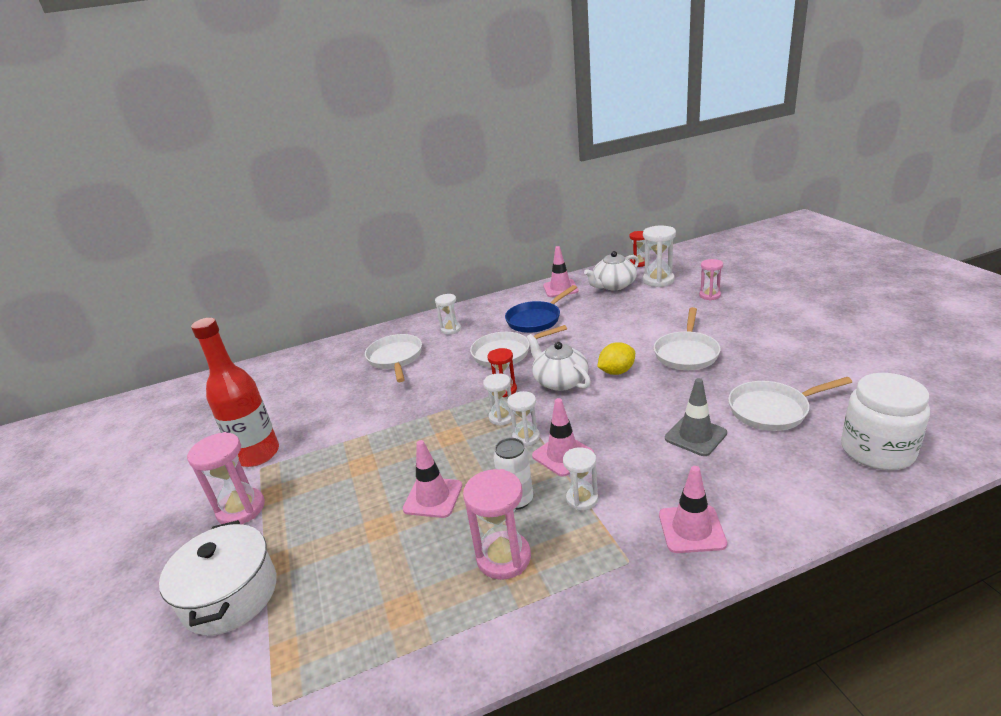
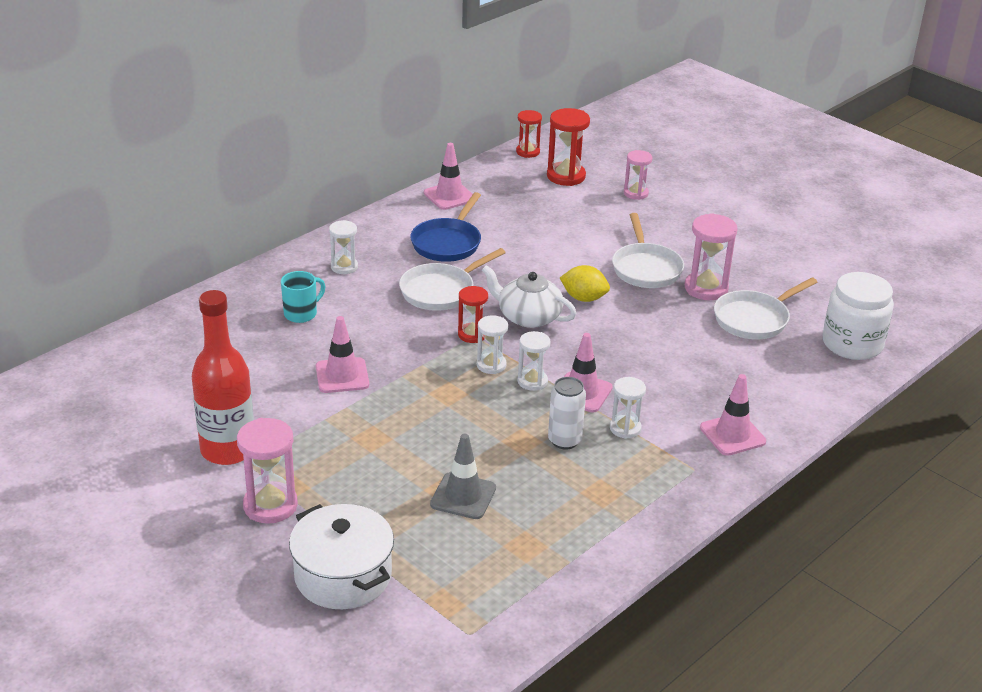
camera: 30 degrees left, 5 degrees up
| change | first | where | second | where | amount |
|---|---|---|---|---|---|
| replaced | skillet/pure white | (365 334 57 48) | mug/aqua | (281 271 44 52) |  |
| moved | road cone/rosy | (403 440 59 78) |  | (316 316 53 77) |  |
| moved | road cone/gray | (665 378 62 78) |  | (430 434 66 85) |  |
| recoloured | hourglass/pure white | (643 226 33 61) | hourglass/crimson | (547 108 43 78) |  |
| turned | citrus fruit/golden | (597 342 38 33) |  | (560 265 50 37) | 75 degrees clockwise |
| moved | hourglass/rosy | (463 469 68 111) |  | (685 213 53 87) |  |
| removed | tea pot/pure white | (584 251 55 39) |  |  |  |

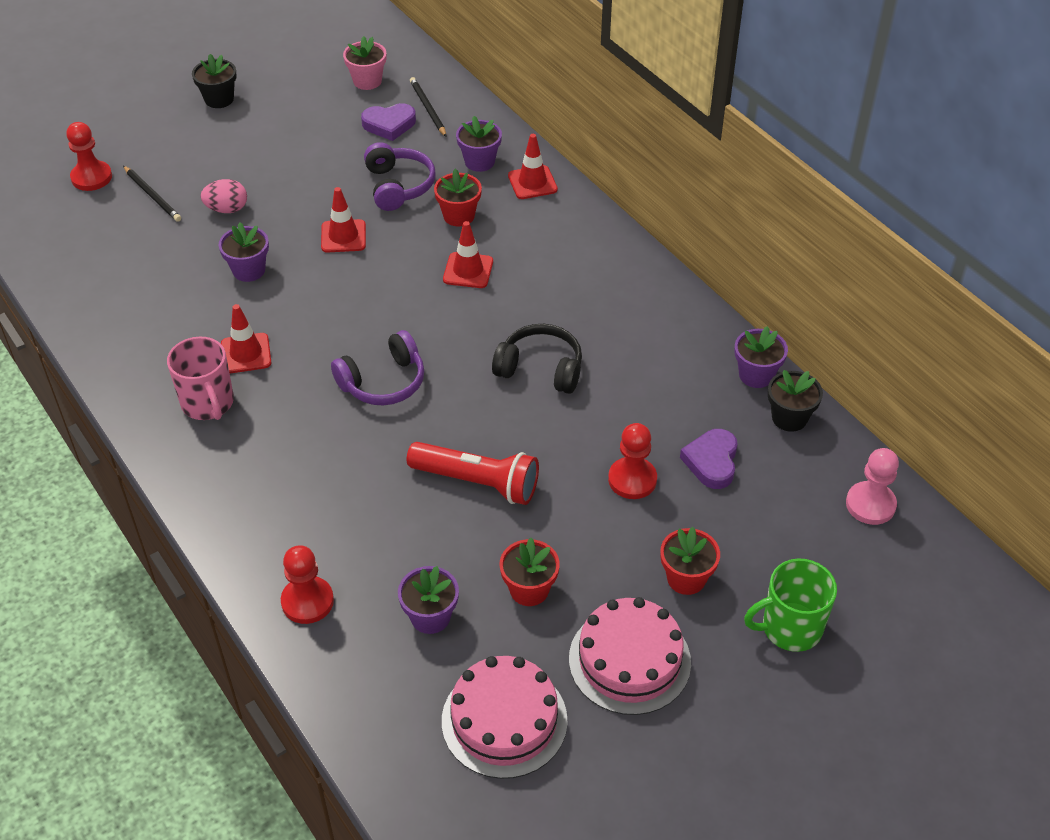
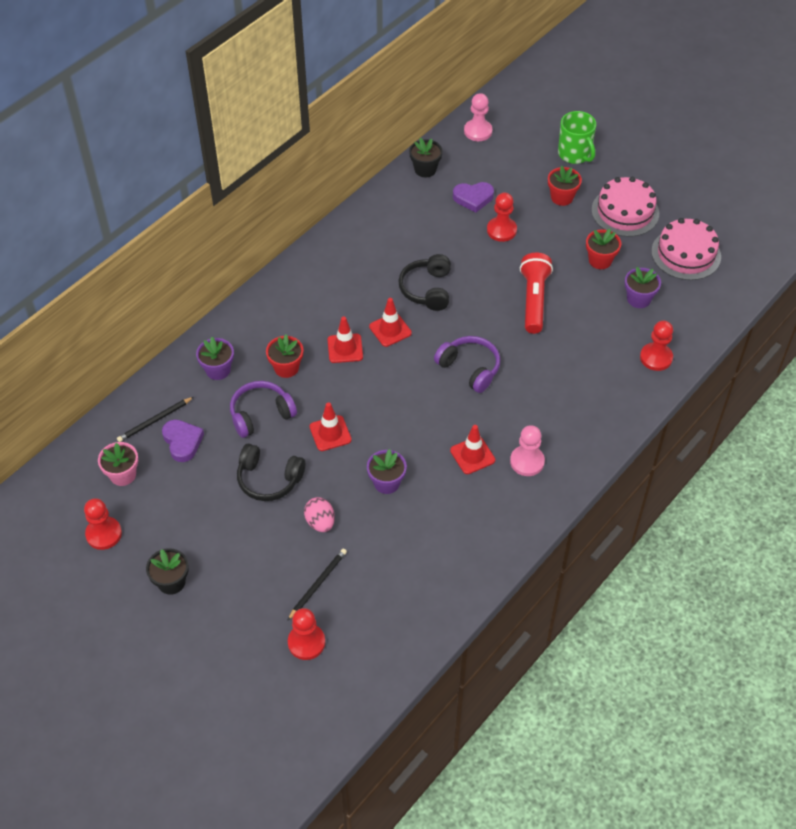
camera: 105 degrees left, 5 degrees up
| change | first | where | second | where | amount |
|---|---|---|---|---|---|
| added |  |  | pawn/crimson | (84 498 38 52) |  |
| added |  |  | headset/ebony | (237 444 68 57) |  |
| moved | road cone/crimson | (508 134 50 65) |  | (369 298 43 49) |  |
| replaced | mug/rosy | (167 337 67 83) | pawn/rosy | (510 425 35 51) |  |
| removed | plant pot/violet | (735 326 53 62) |  |  |  |

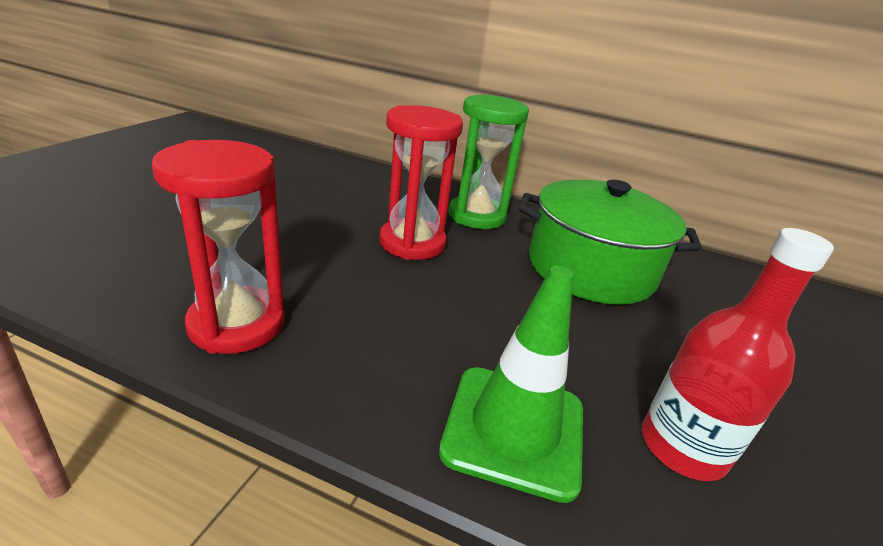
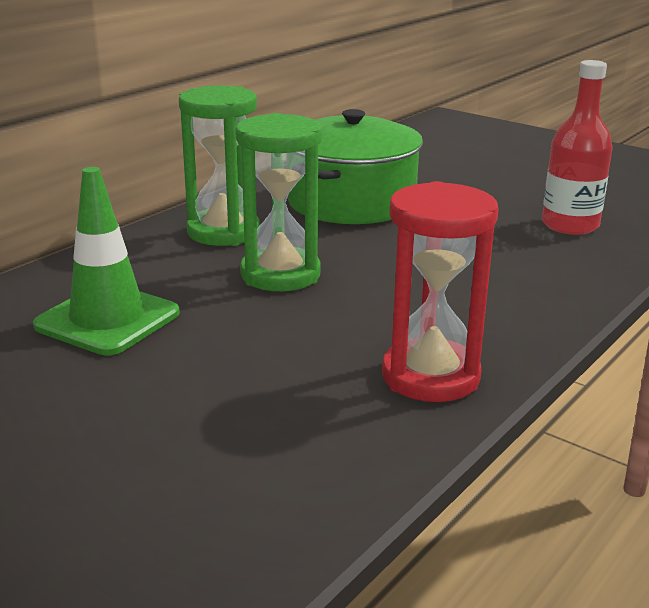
camera: 70 degrees left, 5 degrees down
| change | first | where | second | where | amount |
|---|---|---|---|---|---|
| moved | road cone/leaf-green | (439 266 144 237) |  | (33 167 147 188) |  |
| recoloured | hourglass/crimson | (379 105 84 155) | hourglass/leaf-green | (235 113 87 178) |  |

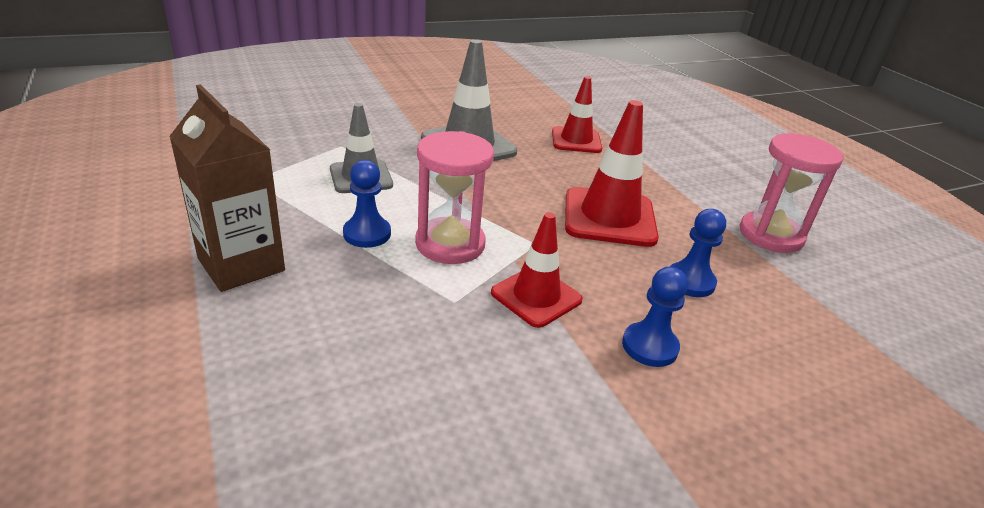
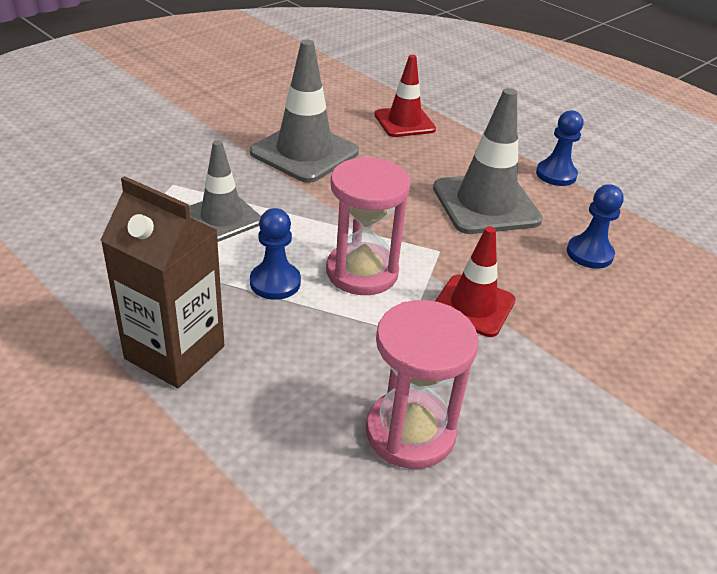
camera: 20 degrees left, 5 degrees up
| change | first | where | second | where | amount |
|---|---|---|---|---|---|
| moved | hourglass/rosy | (740 133 104 120) |  | (366 300 113 169) |  |
| recoloured | road cone/crimson | (565 100 94 147) | road cone/gray | (433 88 110 146) |  |
| moved | pawn/royal blue | (622 267 66 100) |  | (536 110 47 76) |  |

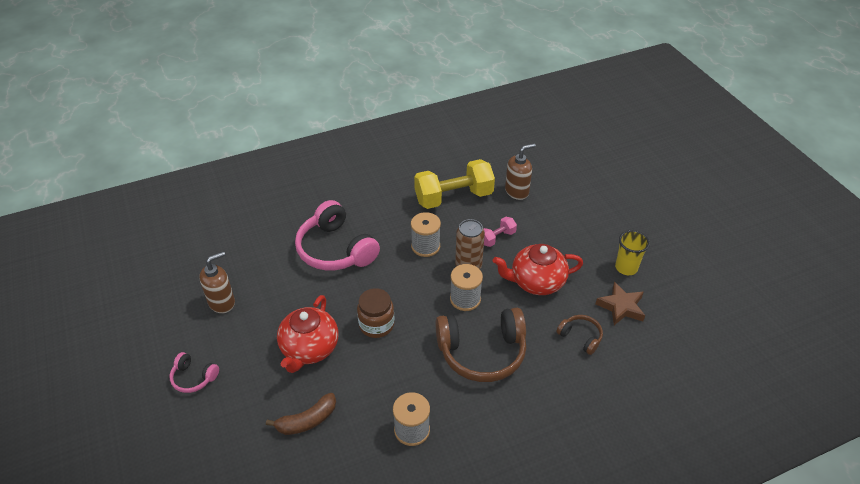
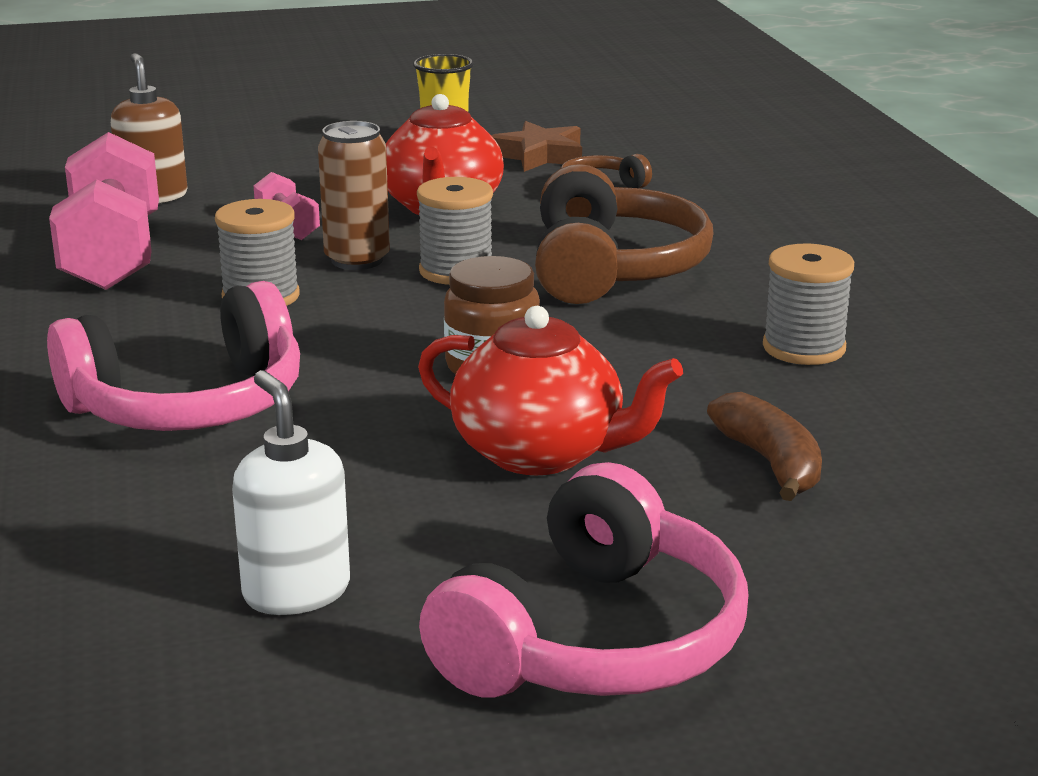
camera: 80 degrees left, 20 degrees down
| change | first | where | second | where | amount |
|---|---|---|---|---|---|
| recoloured | dumbbell/golden | (414 159 81 50) | dumbbell/rosy | (49 132 110 158) |  |
| recoloured | pump bottle/brown | (199 251 36 62) | pump bottle/pure white | (232 370 118 245) |  |
| resized | headset/rosy | (170 352 49 41) |  | (419 462 329 236) | x2.07 |

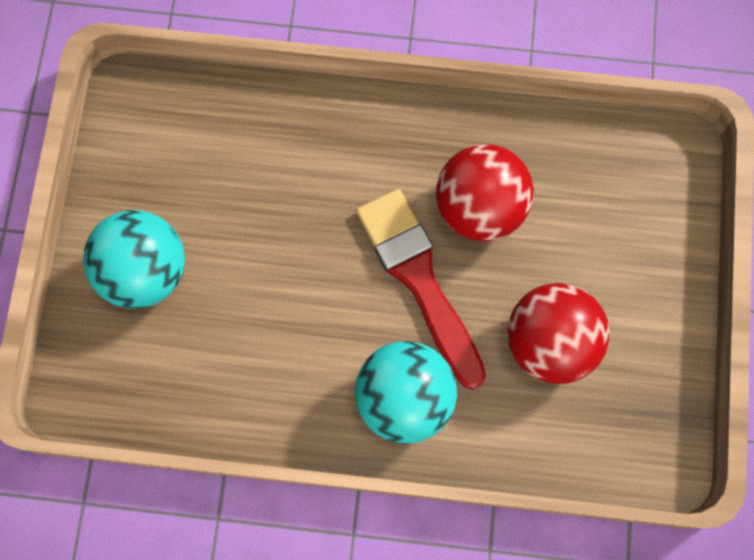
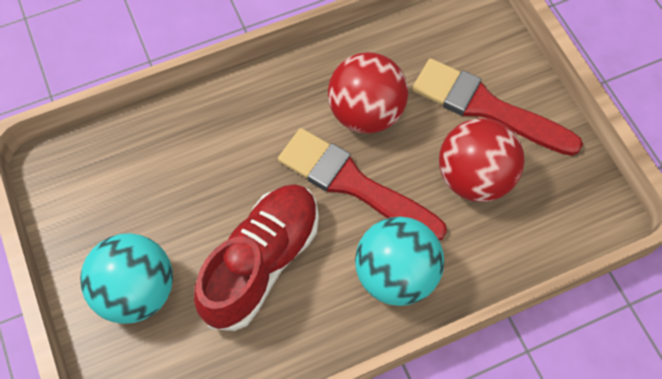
camera: 30 degrees left, 10 degrees down
| change | first | where | second | where | amount |
|---|---|---|---|---|---|
| added |  |  | lace-up shoe/crimson | (194 184 125 147) |  |
| added |  |  | brush/crimson | (412 58 171 98) |  |

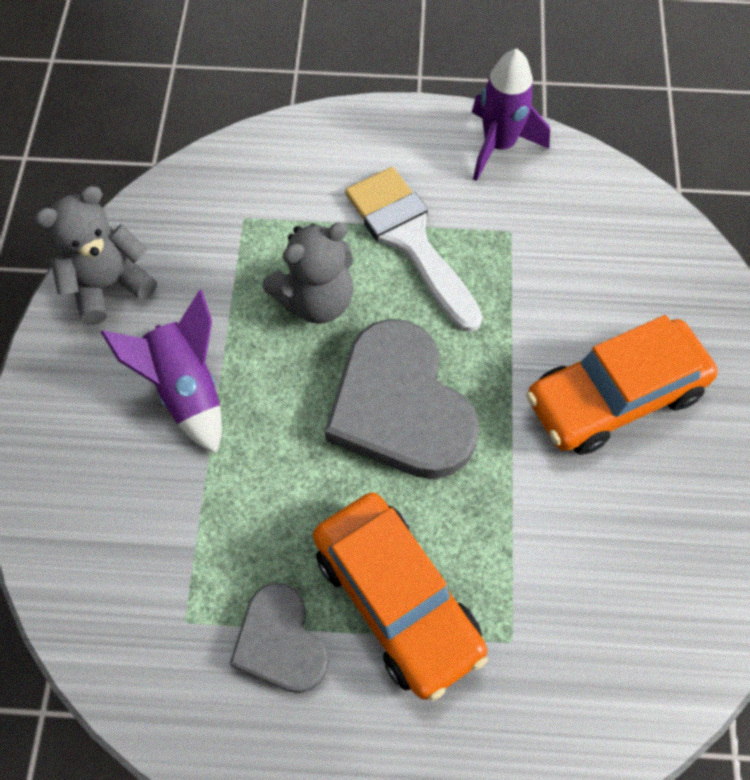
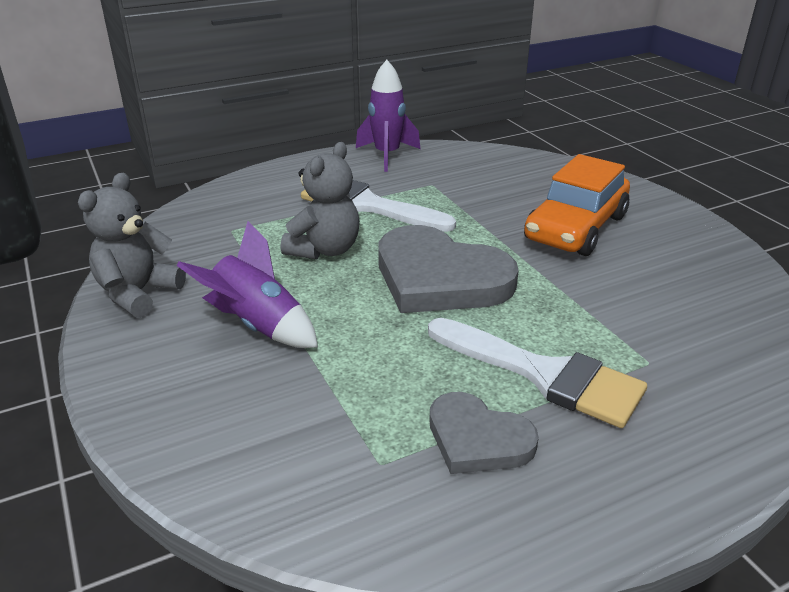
camera: 30 degrees left, 30 degrees down
| change | first | where | second | where | amount |
|---|---|---|---|---|---|
| replaced | automobile/orange-coloured | (313 492 175 209) | brush/pure white | (428 318 219 110) |  |

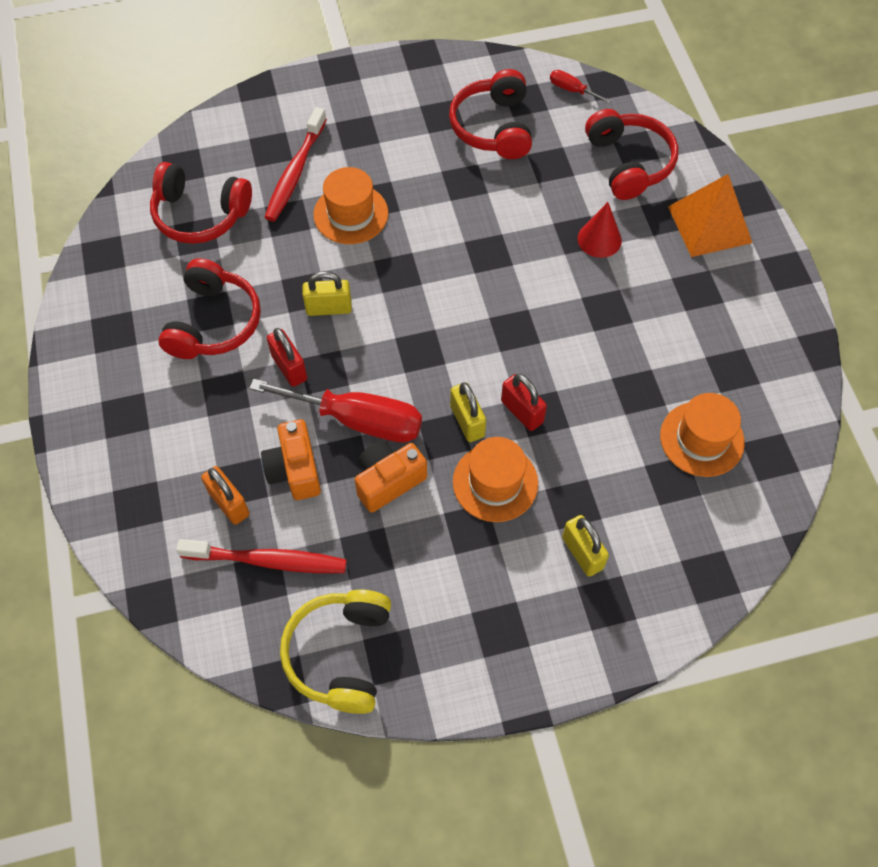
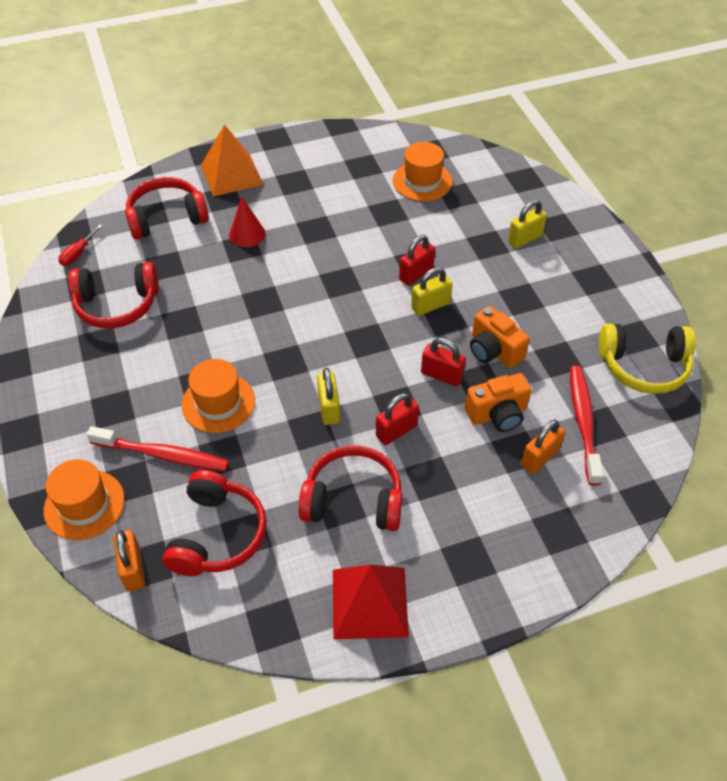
camera: 95 degrees left, 10 degrees down
| change | first | where | second | where | amount |
|---|---|---|---|---|---|
| moved | tall hat/orange-coloured | (453 437 85 85) |  | (44 459 81 81) |  |
| added |  |  | padlock/orange-coloured | (114 530 31 61) |  |
| added |  |  | pyramid shape/crimson | (333 565 76 74) |  |
| replaced | flat screwdriver/crimson | (249 379 173 64) | padlock/crimson | (421 338 45 48) |  |

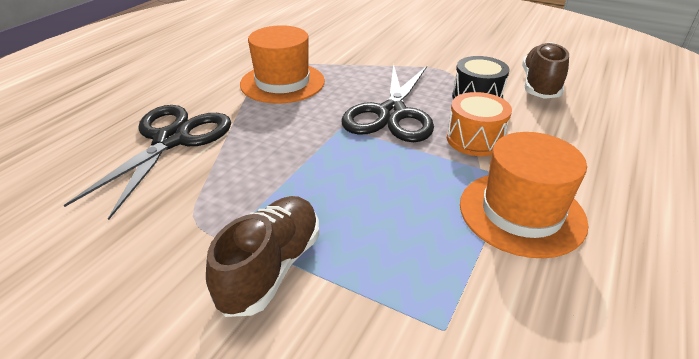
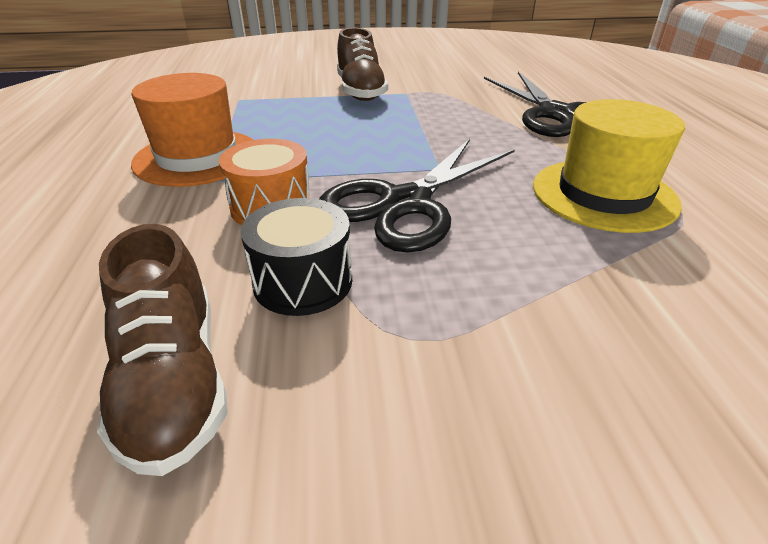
camera: 145 degrees right, 0 degrees up
| change | first | where | second | where | amount |
|---|---|---|---|---|---|
| turned | shears/ebony | (341 63 93 79) |  | (319 139 196 114) | 120 degrees counterclockwise |
| recoloured | tall hat/orange-coloured | (240 25 85 78) | tall hat/golden | (533 99 152 134) |  |

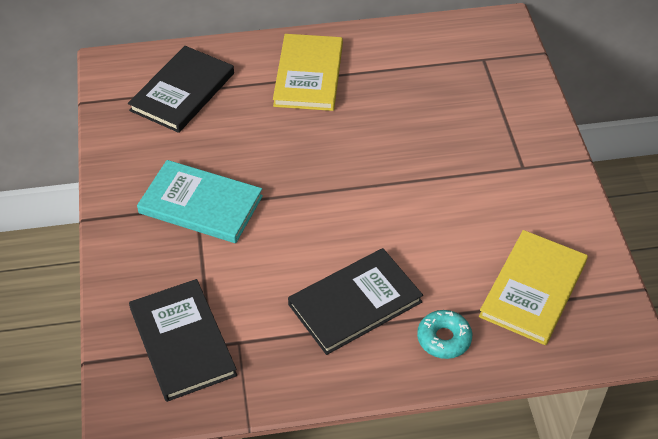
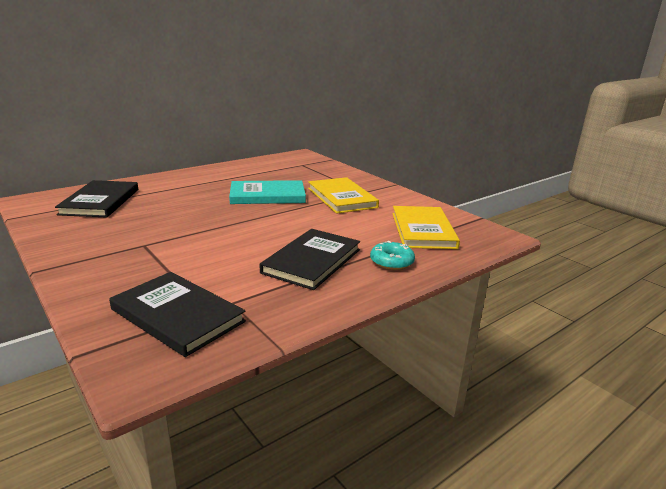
camera: 30 degrees left, 25 degrees down
| change | first | where | second | where | amount |
|---|---|---|---|---|---|
| moved | hardback/aqua | (137 160 126 83) |  | (229 180 77 24) |  |
| moved | hardback/golden | (273 34 70 77) |  | (308 177 71 37) |  |

